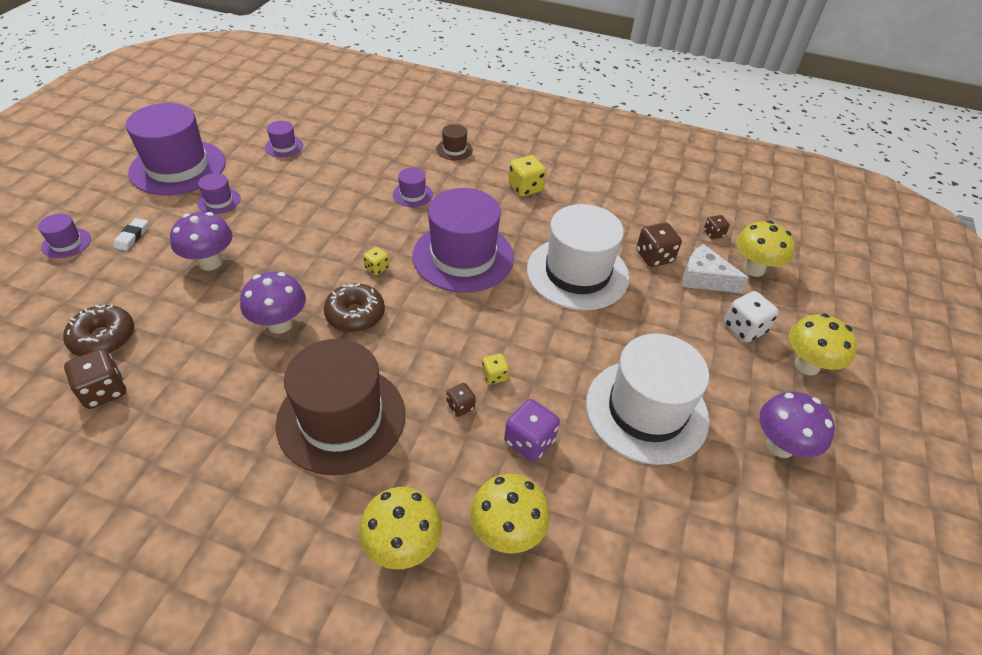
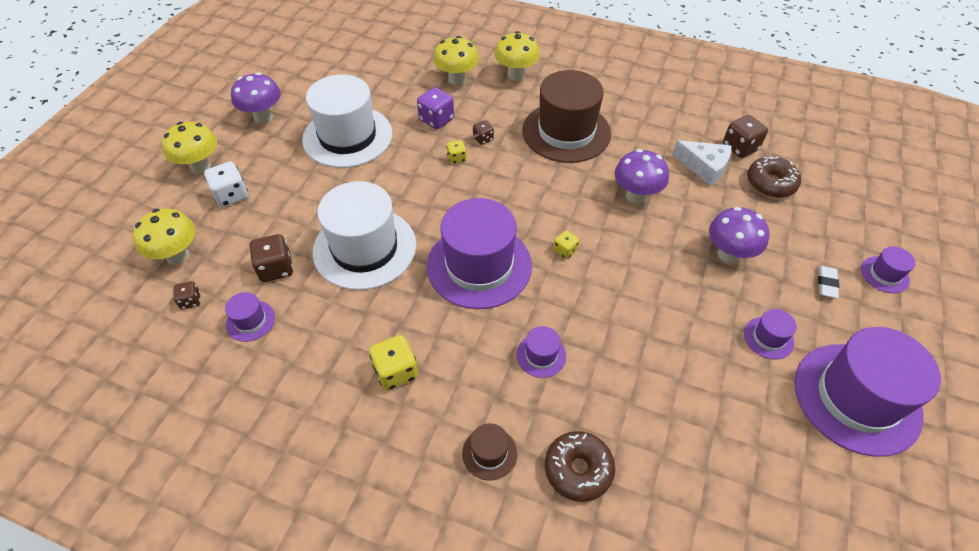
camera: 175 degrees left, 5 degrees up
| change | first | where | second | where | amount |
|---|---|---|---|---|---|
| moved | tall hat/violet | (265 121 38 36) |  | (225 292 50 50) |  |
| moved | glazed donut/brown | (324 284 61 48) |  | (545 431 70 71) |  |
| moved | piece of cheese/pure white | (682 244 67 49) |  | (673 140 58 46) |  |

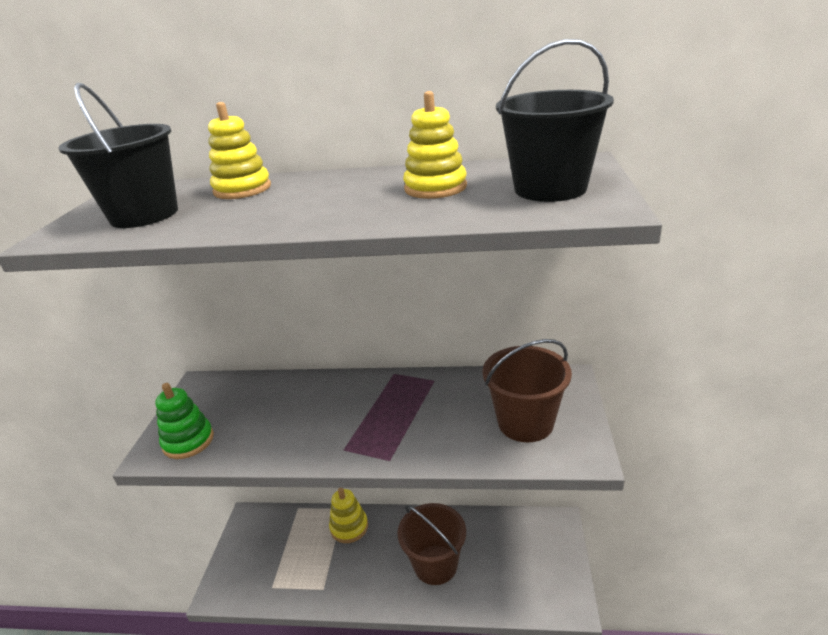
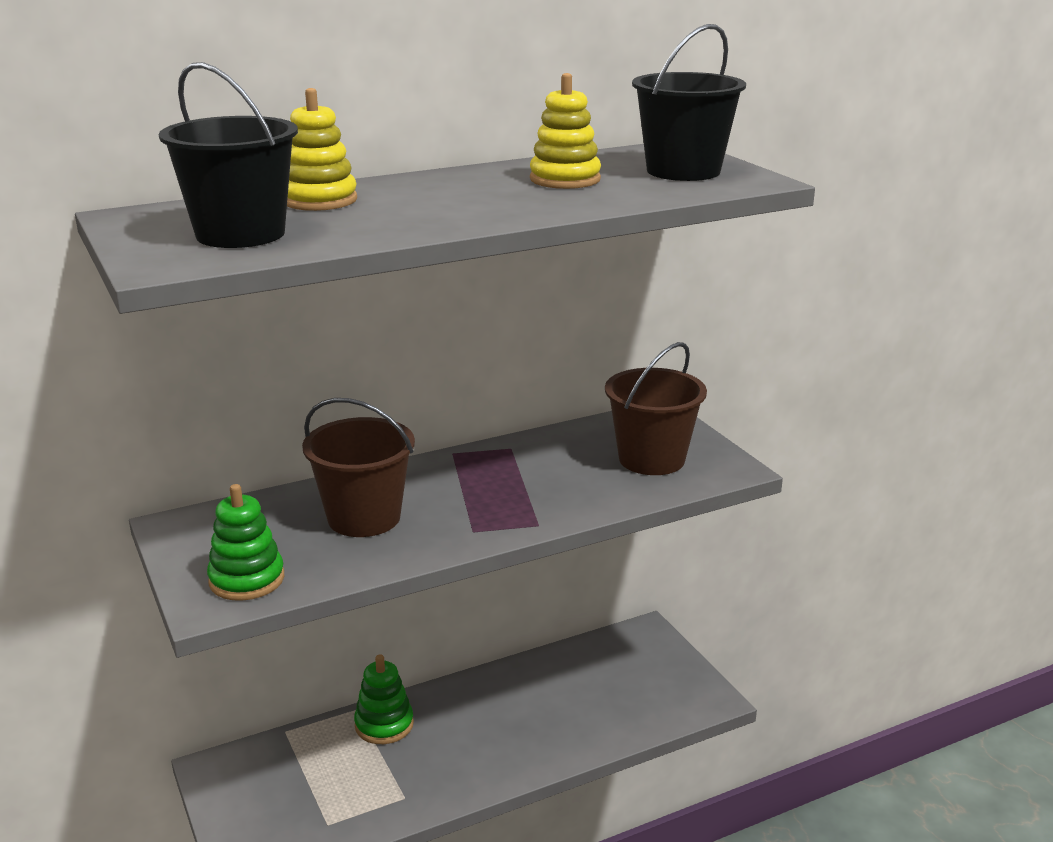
camera: 35 degrees left, 5 degrees down
| change | first | where | second | where | amount |
|---|---|---|---|---|---|
| moved | bucket/brown | (398 503 68 82) |  | (302 398 113 139) |  |
| recoloured | ring stacker/golden | (329 488 39 55) | ring stacker/leaf-green | (354 654 60 90) |  |

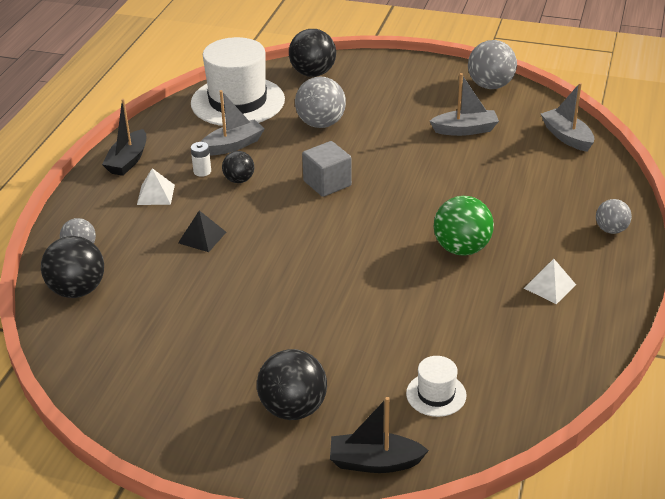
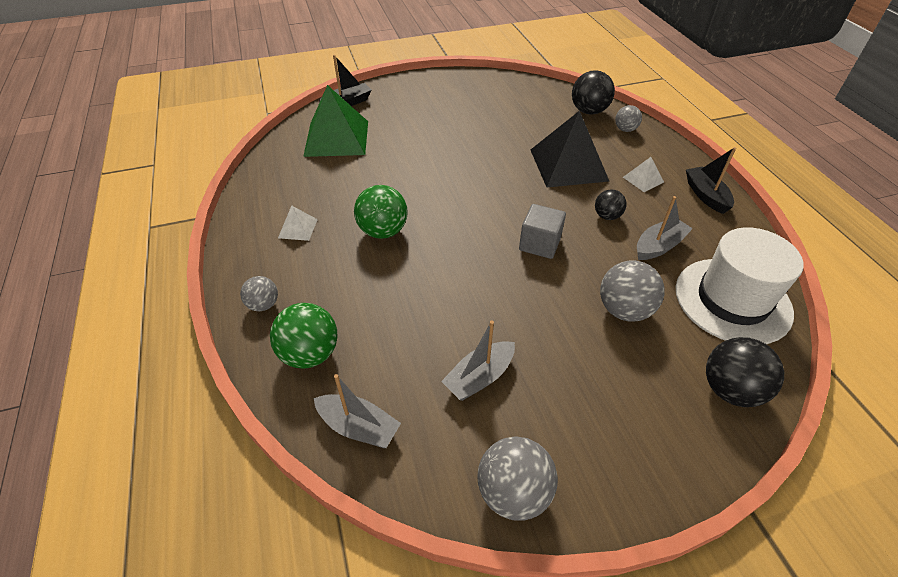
camera: 145 degrees right, 10 degrees up
| change | first | where | second | where | amount |
|---|---|---|---|---|---|
| added |  |  | ball/leaf-green | (270 303 68 66) |  |
| replaced | tall hat/pure white | (406 356 60 61) | pyramid shape/leaf-green | (303 85 65 72) |  |
| resized | pyramid shape/ebony | (178 211 48 41) |  | (531 111 78 76) | x2.25 |
| turned | toy boat/gray | (201 90 64 65) |  | (637 196 56 64) | 150 degrees counterclockwise |
| removed | battery/pure white | (191 142 20 35) |  |  |  |
| removed | ball/ebony | (257 349 70 71) |  |  |  |

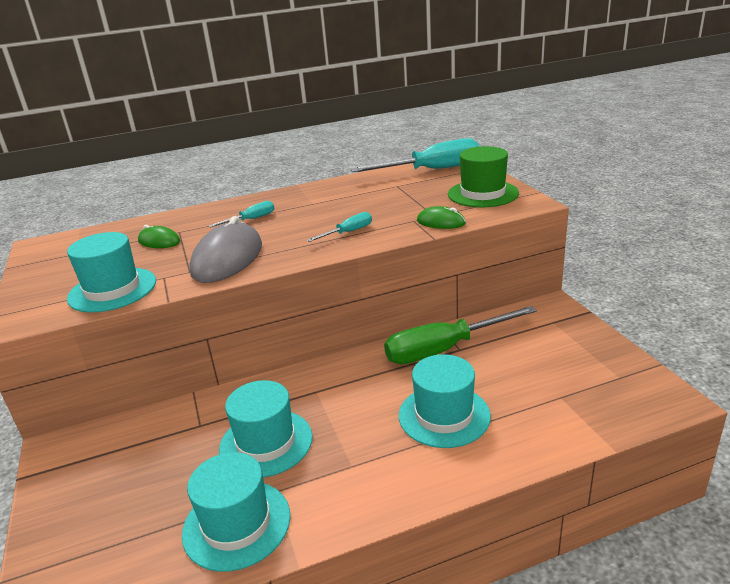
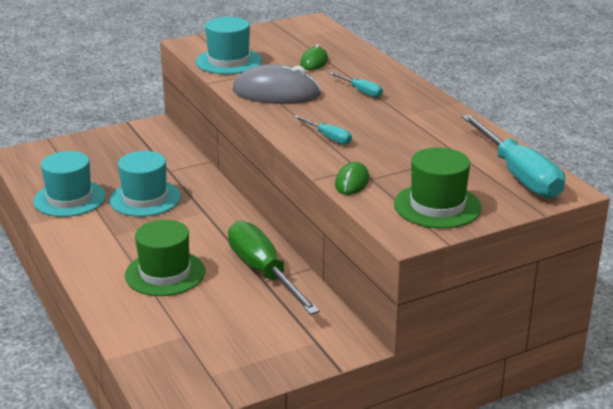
camera: 80 degrees right, 0 degrees up
| change | first | where | second | where | amount |
|---|---|---|---|---|---|
| recoloured | tall hat/aqua | (399 354 92 94) | tall hat/leaf-green | (125 220 80 76) |  |

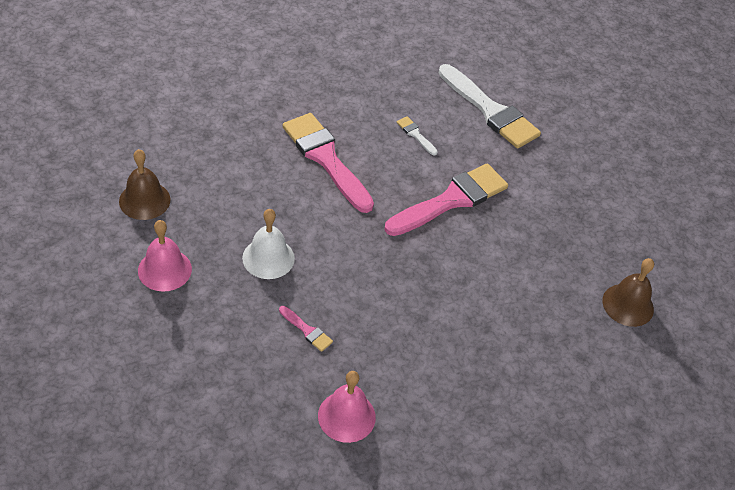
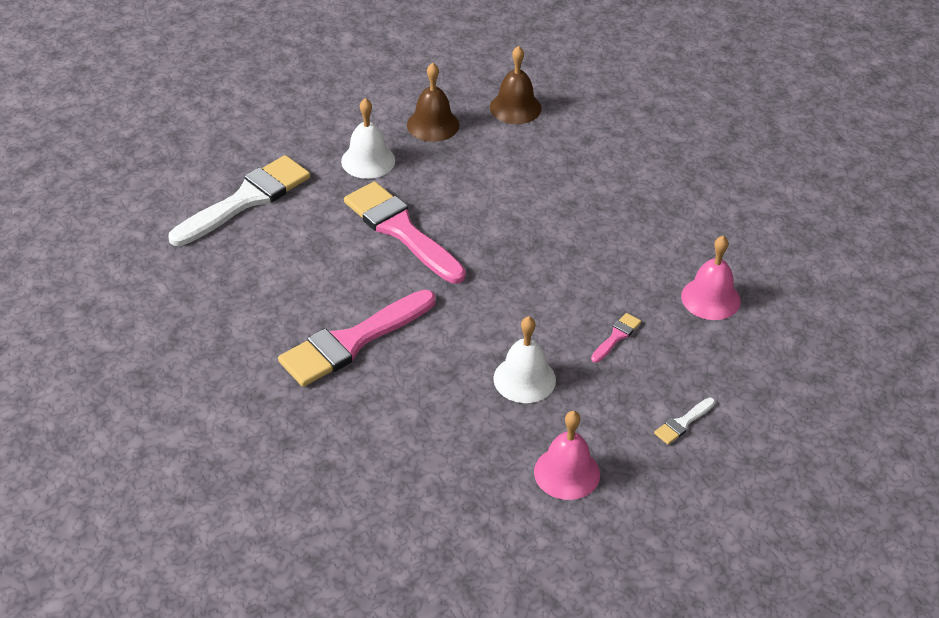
camera: 90 degrees left, 5 degrees down
| change | first | where | second | where | amount |
|---|---|---|---|---|---|
| added |  |  | hand bell/pure white | (341 98 54 81) |  |
| moved | hand bell/brown | (119 149 52 71) |  | (407 63 52 79) |  |
| moved | brush/pure white | (397 116 41 40) |  | (654 397 61 48) |  |

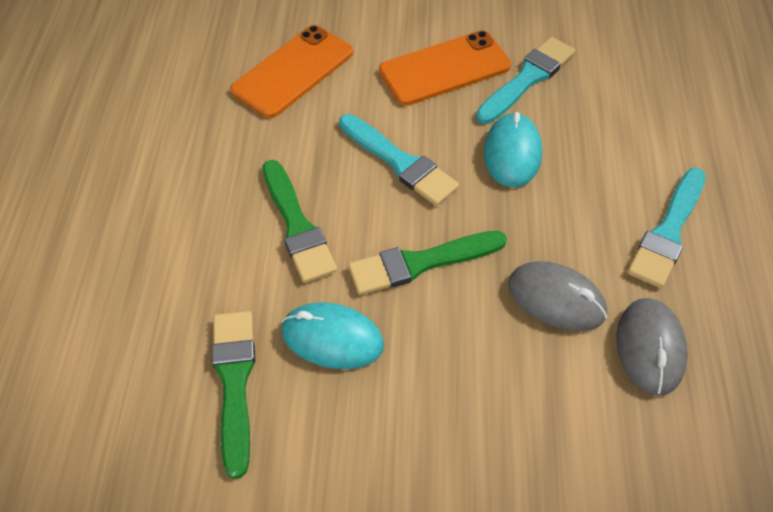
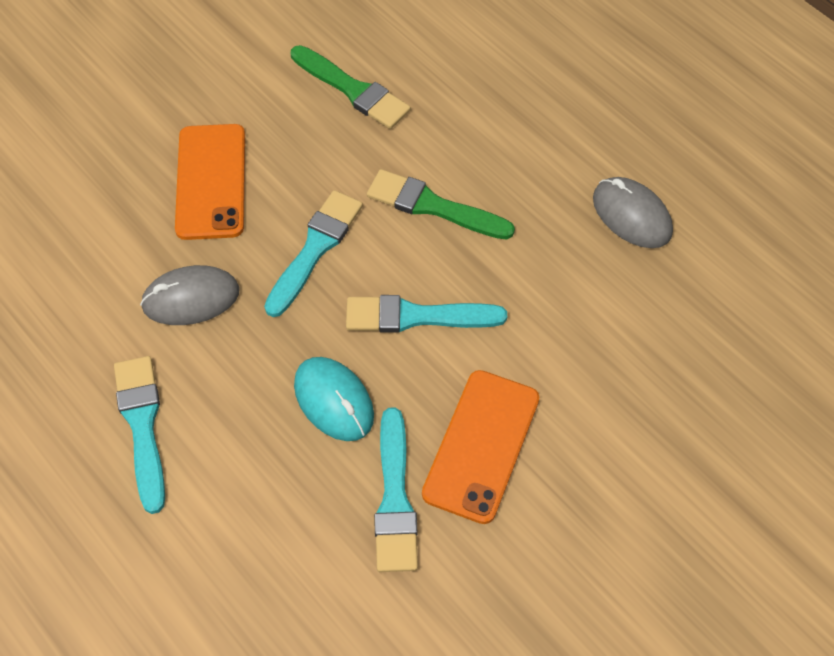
camera: 135 degrees right, 5 degrees up
| change | first | where | second | where | amount |
|---|---|---|---|---|---|
| moved | mobile phone/orange-coloured | (230 25 123 93) |  | (175 124 70 116) |  |
| recoloured | brush/leaf-green | (348 231 159 64) | brush/aqua | (264 190 99 127) |  |
| moved | mouse/gray | (617 298 71 98) |  | (593 177 80 71) |  |
| removed | mouse/aqua | (282 302 102 67) |  |  |  |

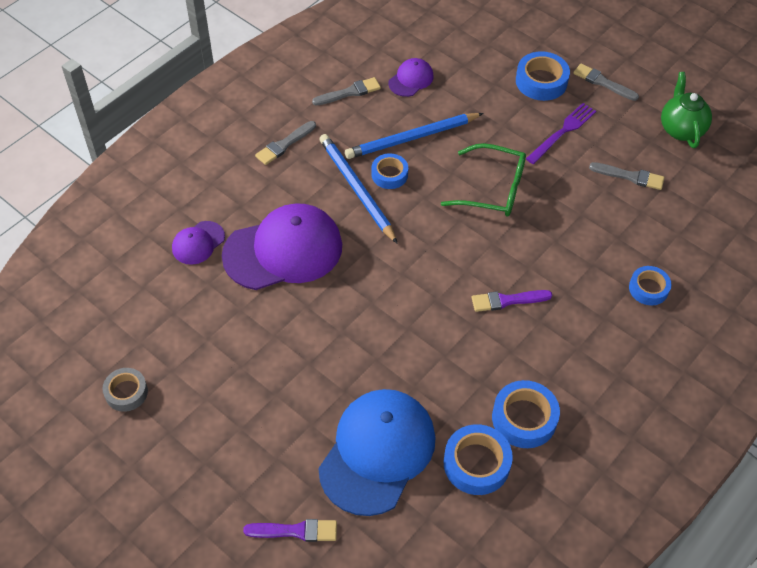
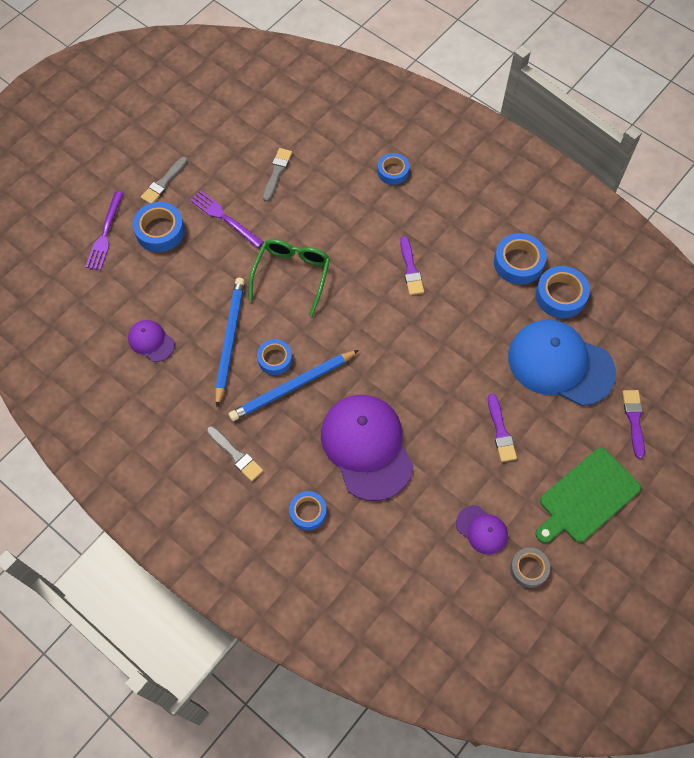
camera: 90 degrees left, 10 degrees up
| change | first | where | second | where | amount |
|---|---|---|---|---|---|
| added |  |  | fork/violet | (86 191 38 79) |  |
| turned | wooden pencil/royal blue | (345 113 139 46) |  | (215 278 30 129) | 150 degrees counterclockwise |
| added |  |  | sticky tape/royal blue | (289 491 38 39) |  |
| moved | baseball cap/violet | (172 221 53 44) |  | (456 505 52 50) |  |
| added |  |  | brush/violet | (488 394 29 68) |  |
| added |  |  | chopping board/leaf-green | (535 448 106 95) |  |
| removed | brush/gray | (312 77 69 28) |  |  |  |
| removed | tea pot/leaf-green | (661 72 51 76) |  |  |  |

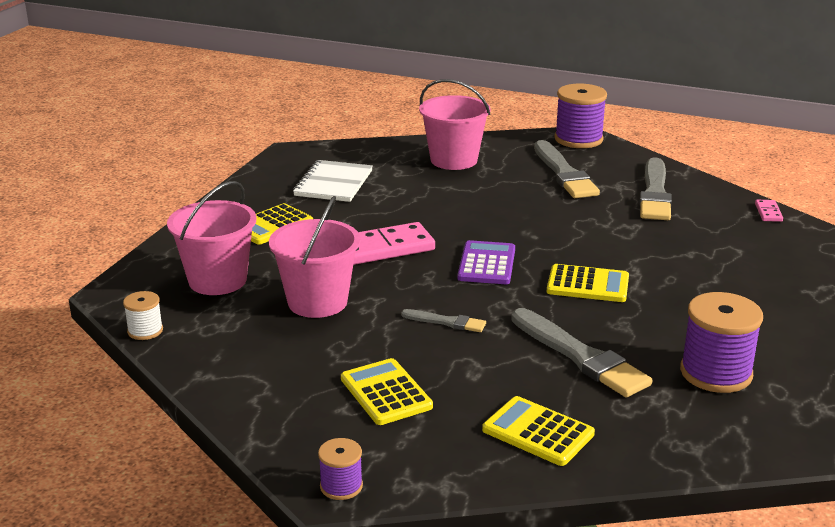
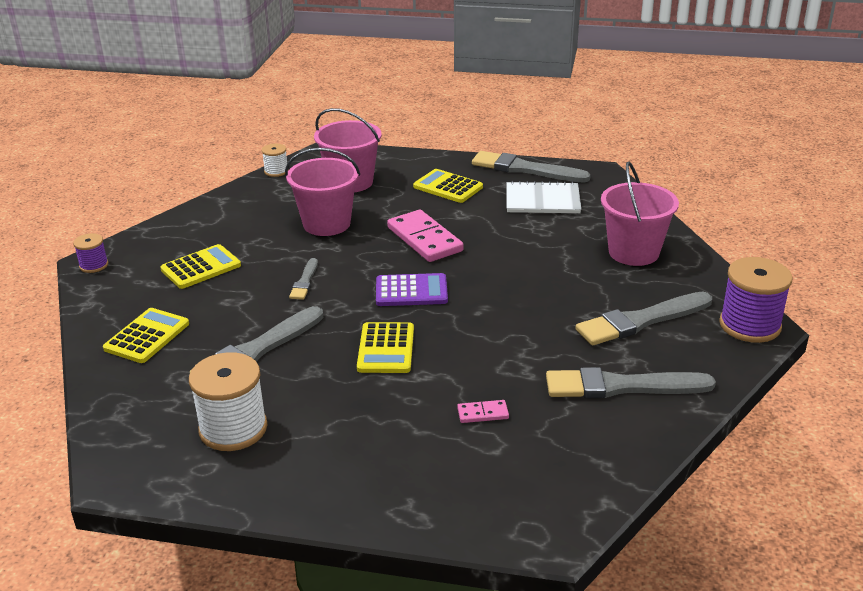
camera: 80 degrees right, 5 degrees up
| change | first | where | second | where | amount |
|---|---|---|---|---|---|
| recoloured | bobbin/violet | (680 292 83 101) | bobbin/pure white | (189 352 79 99) |  |
| moved | domino/rosy | (755 200 28 22) |  | (457 400 52 23) |  |
| added |  |  | brush/gray | (472 151 119 32) |  |

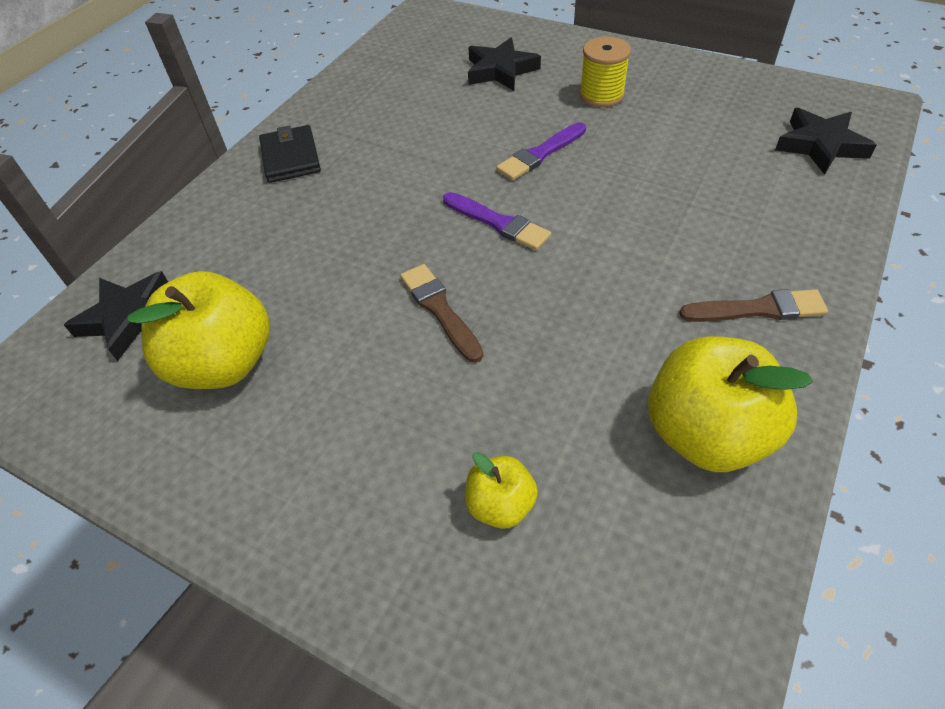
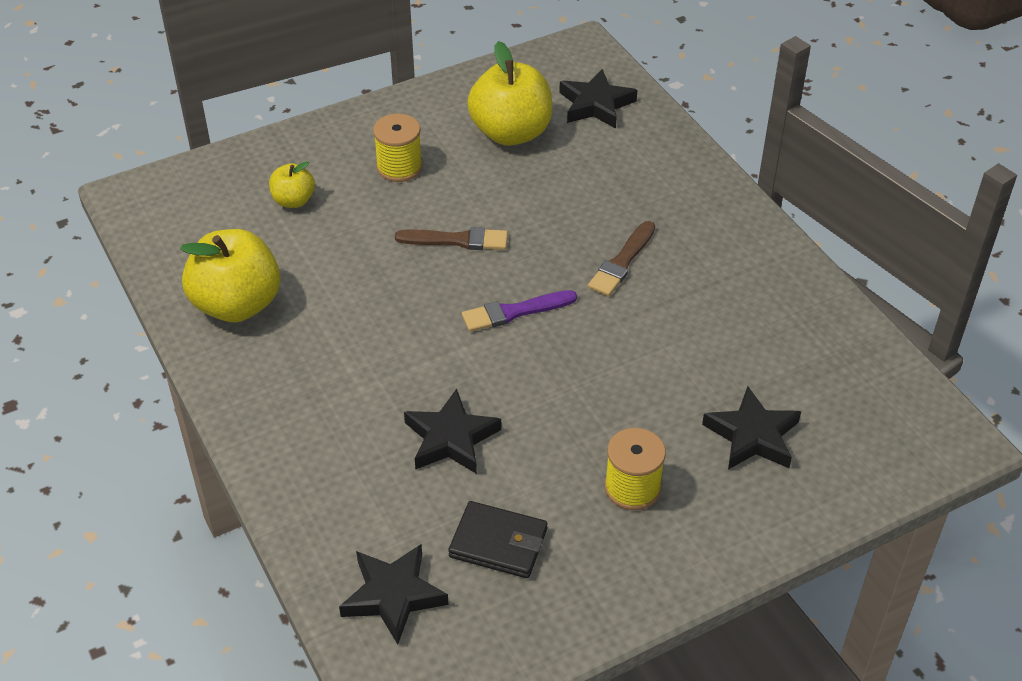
camera: 120 degrees right, 5 degrees down
| change | first | where | second | where | amount |
|---|---|---|---|---|---|
| added |  |  | bobbin/golden | (373 114 50 68) |  |
| added |  |  | five-pointed star/ebony | (404 389 97 85) |  |
| moved | wallet/ebony | (259 125 62 58) |  | (448 501 99 77) |  |
| moved | brush/brown | (679 289 149 33) |  | (588 221 67 75) |  |
| removed | brush/violet | (496 122 90 58) |  |  |  |

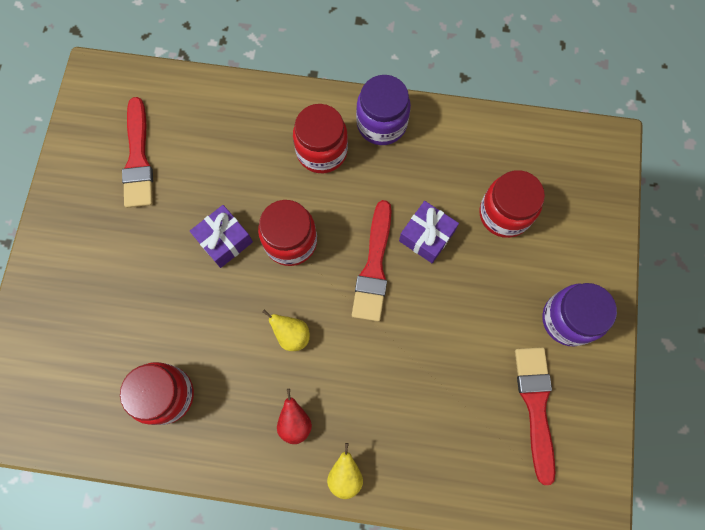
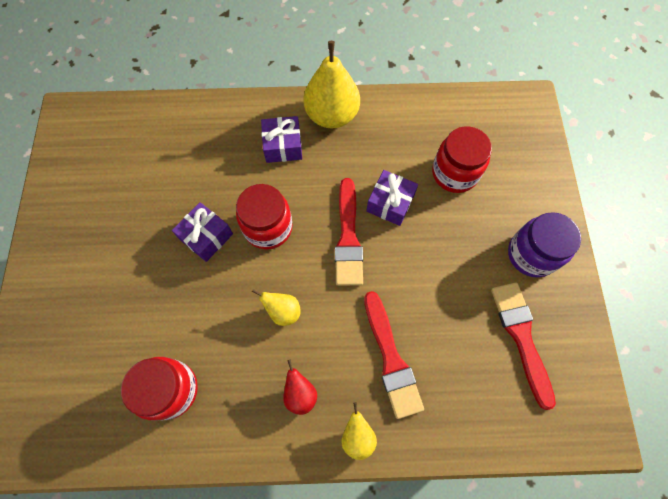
camera: 10 degrees left, 5 degrees down
| change | first | where | second | where | amount |
|---|---|---|---|---|---|
| replaced | jar/crimson | (293 104 55 69) | present/violet | (261 116 41 47) |  |
| replaced | jar/violet | (356 75 55 70) | pear fruit/golden | (304 41 56 87) |  |
| moved | brush/crimson | (122 97 31 111) |  | (364 291 60 128) |  |

